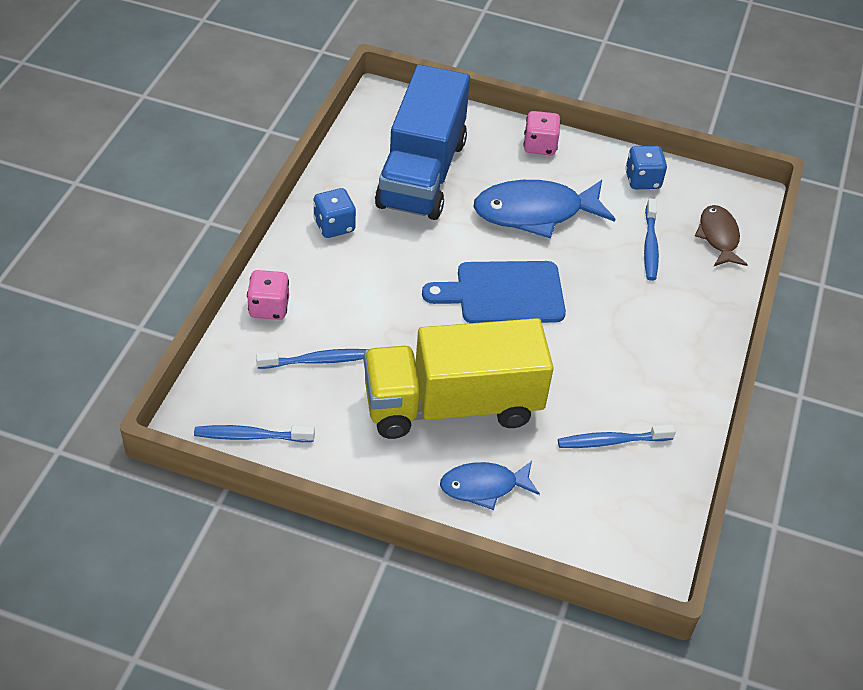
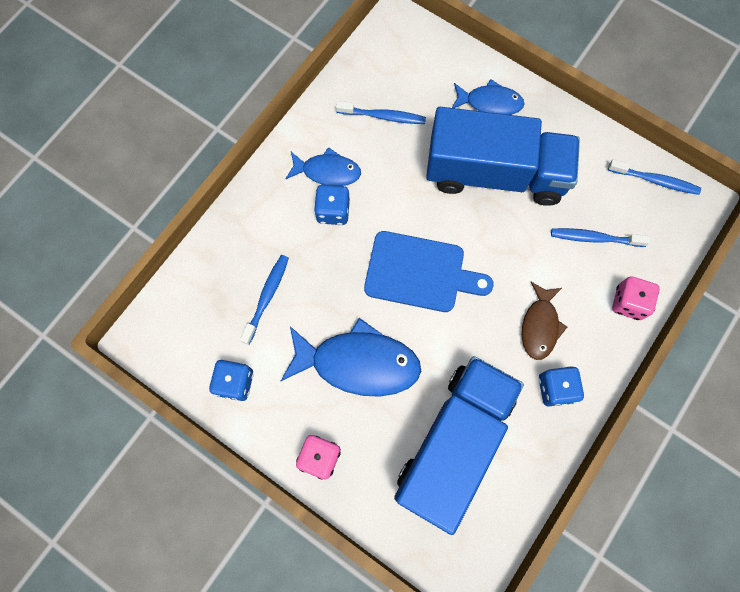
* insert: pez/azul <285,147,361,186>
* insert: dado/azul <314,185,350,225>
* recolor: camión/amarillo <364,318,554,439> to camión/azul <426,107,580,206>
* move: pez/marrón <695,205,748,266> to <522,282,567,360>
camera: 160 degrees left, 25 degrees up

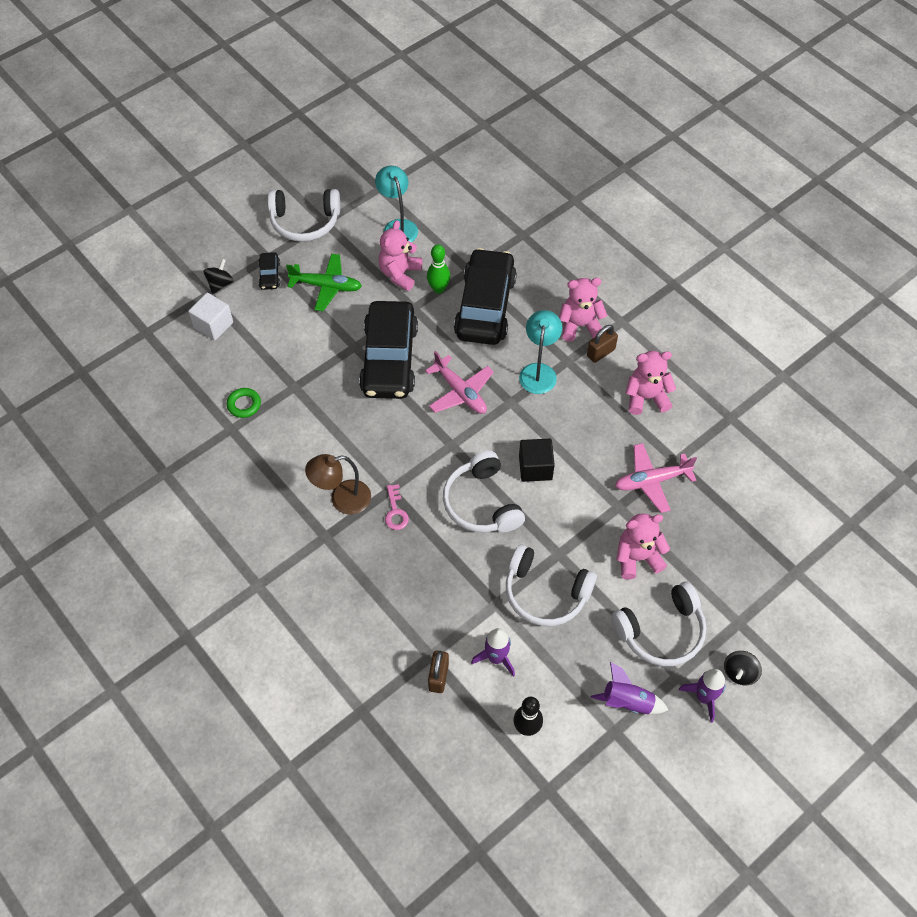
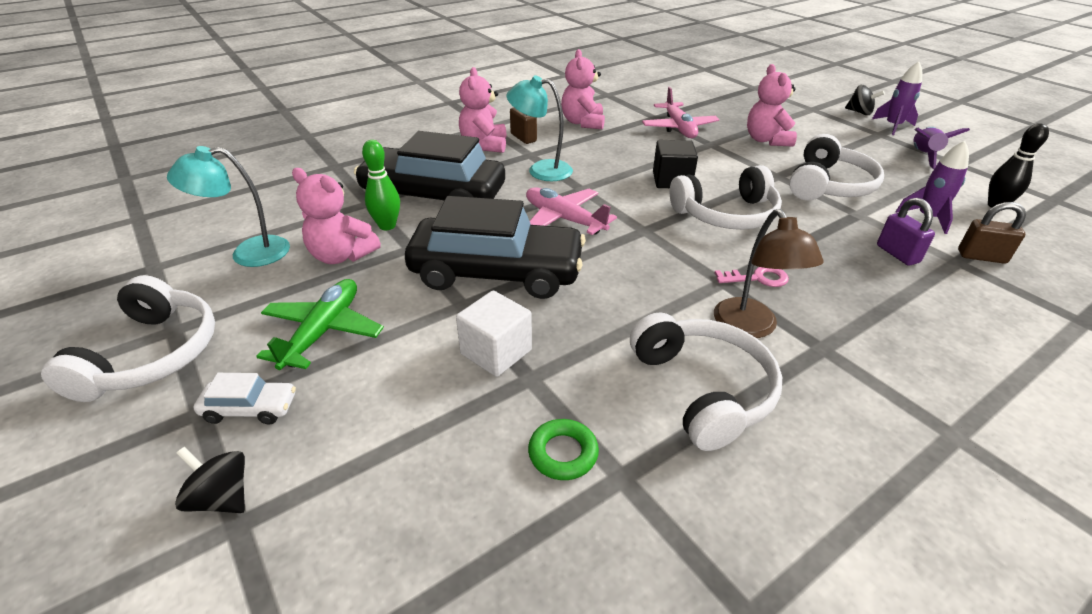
* recolor: coche/negro <258,252,280,290> to coche/blanco <194,373,296,425>
* move: cubo/blanco <188,292,233,341> to <456,291,532,377>
* rotate: avión/rosa <425,351,494,414> = <526,187,617,235> 105 degrees counterclockwise
* move: auriculares/blanco <611,582,706,666> to <630,312,782,451>
* insert: candado/morado <877,198,935,266>
camera: 85 degrees left, 20 degrees down

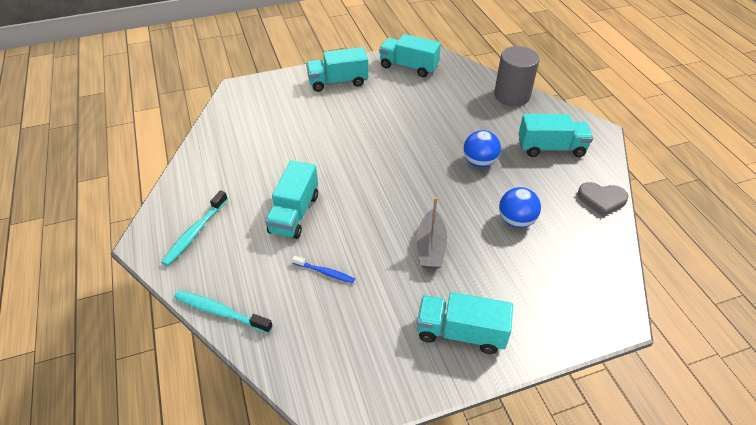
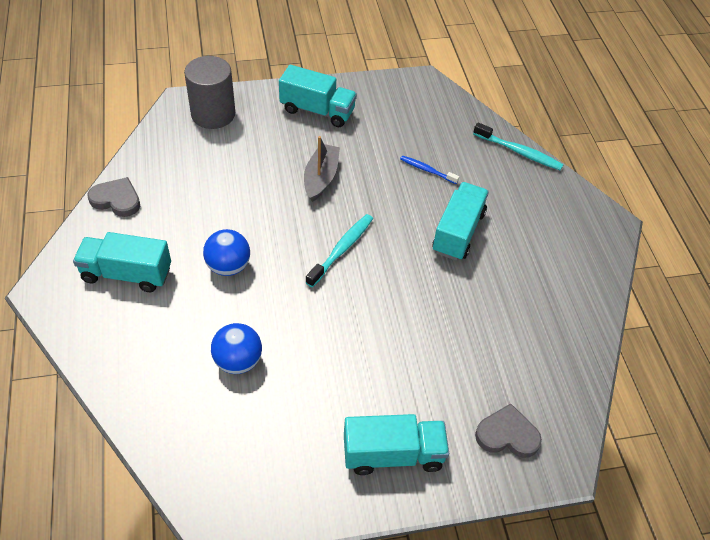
* move: cilindro/gris <494,46,540,106> to <184,56,235,129>
* move: pelota/azul <499,187,541,228> to <211,323,262,374>
* move: cepillo de dientes/turquesa <161,190,228,266> to <305,214,373,287>
* insert: corazón/gris <475,403,542,458>
* delete: camión/turquesa <379,34,441,77>
camera: 175 degrees left, 5 degrees up

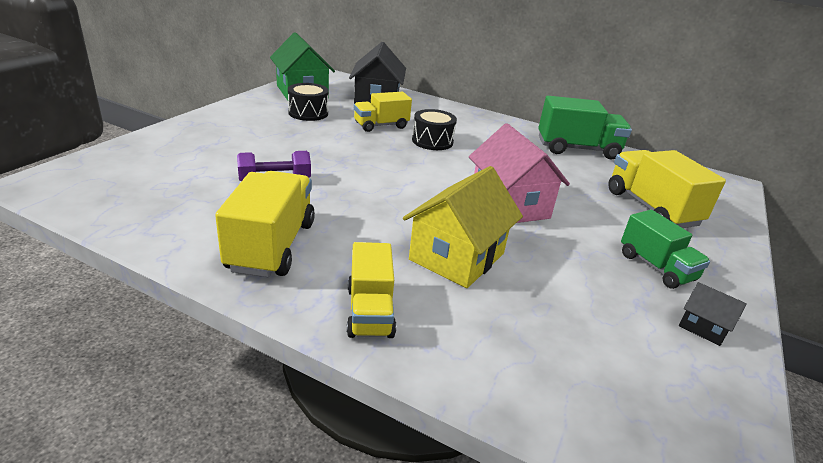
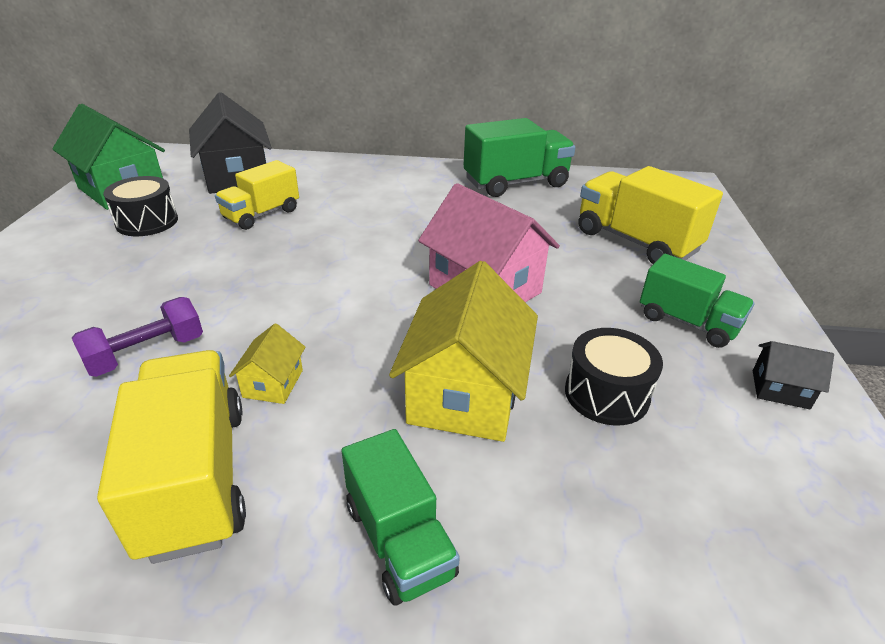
* insert: casa/amarillo <229,324,306,404>
* recolor: camión/amarillo <347,242,396,338> to camión/verde <342,429,460,605>
* move: tambor/negro <412,109,457,150> to <565,328,663,426>
camera: 20 degrees left, 5 degrees up

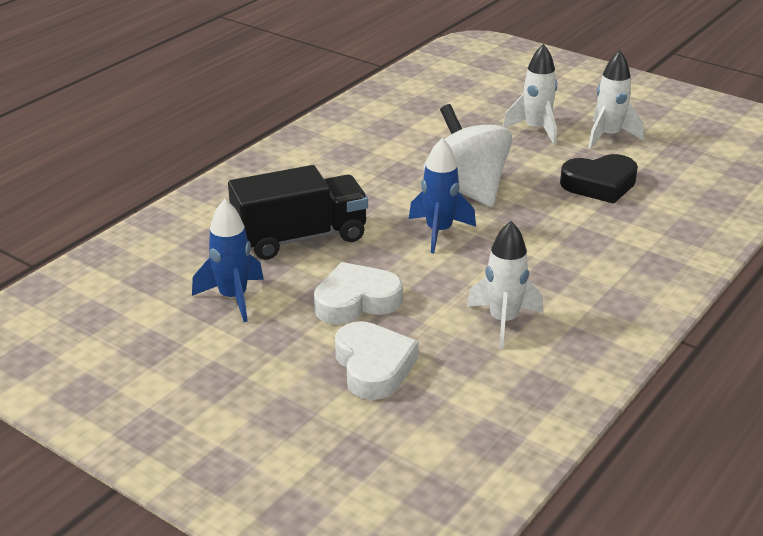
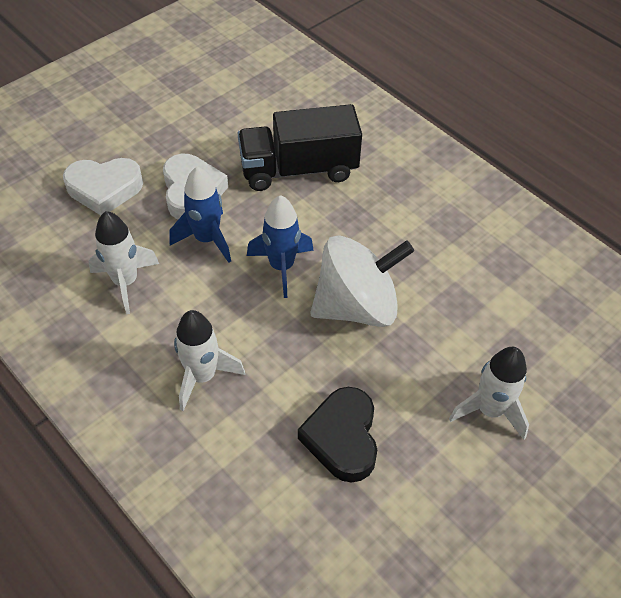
* move: cohete/azul <192,199,264,322> to <169,167,231,263>
* move: cohete/blanco <588,50,644,149> to <174,310,245,411>
* rotate: camión/negro <228,165,368,260> = <238,104,362,191> 90 degrees clockwise
camera: 100 degrees right, 20 degrees up

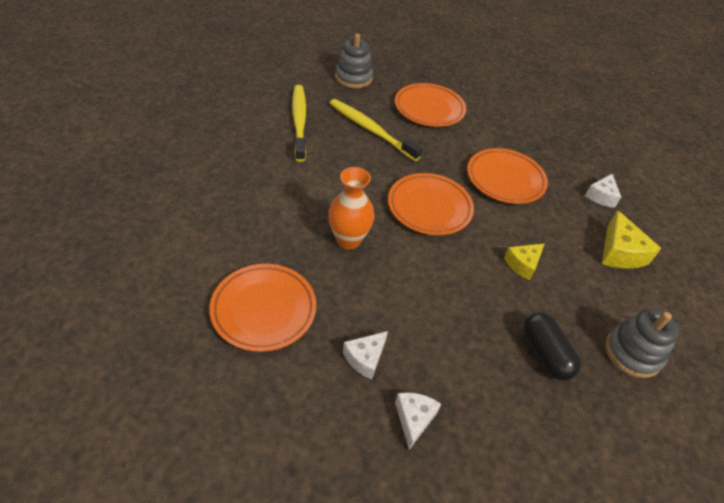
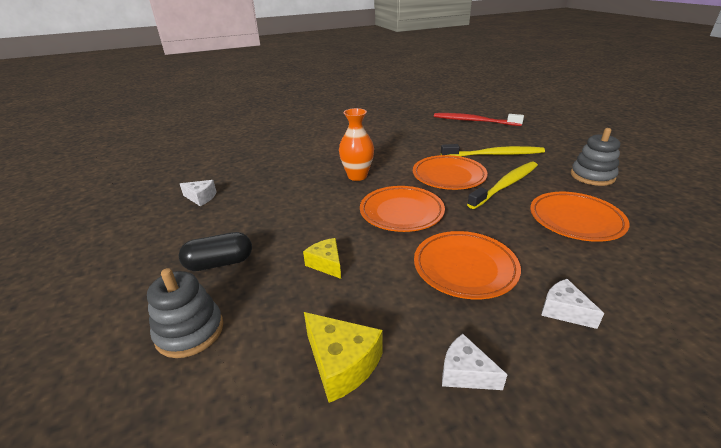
* rotate: queso/amarillo <602,210,661,269> = <304,312,383,403> 135 degrees counterclockwise
* move: plato/naranja <210,264,316,352> to <413,155,488,190>
* insert: cepillo de dientes/rojo <434,113,524,126>
* move: queso/blanco <343,331,388,379> to <541,279,604,329>
camera: 100 degrees right, 15 degrees down

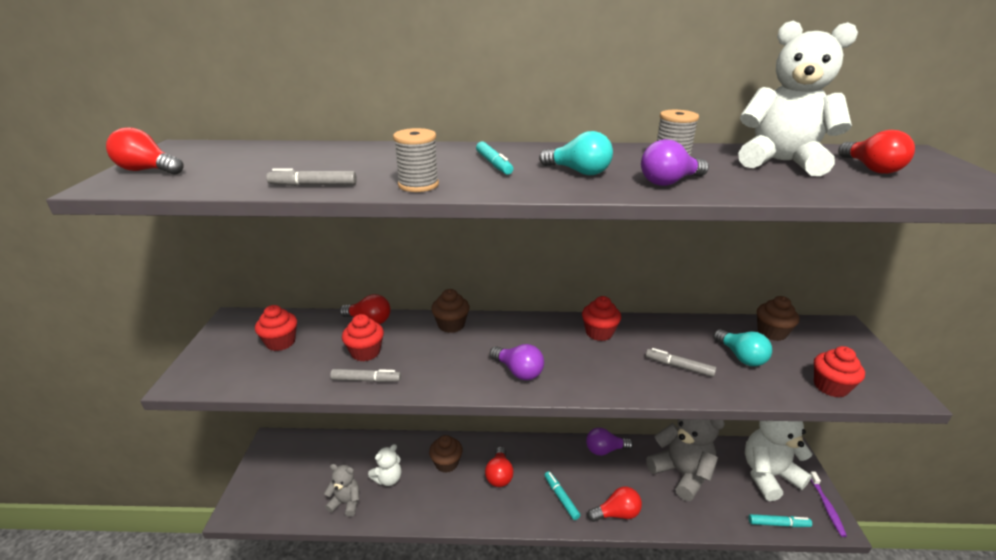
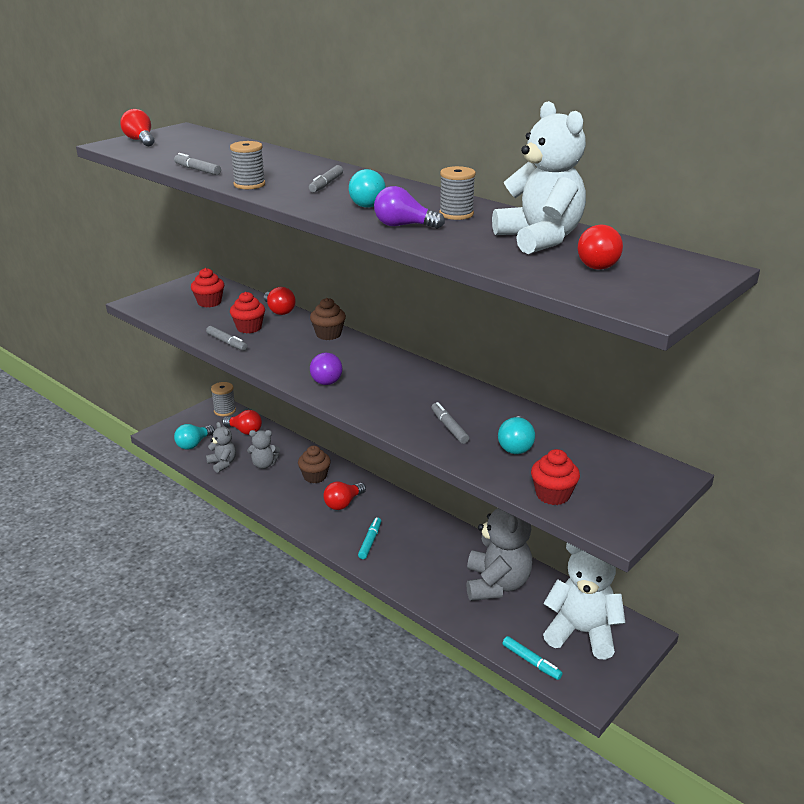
* insert: bombilla/turquesa <174,424,215,450>
* insert: carrete/gris <211,382,236,416>
* move: bombilla/rojo <588,487,642,522> to <222,410,262,435>
* recolor: osito/blanco <368,444,401,486> to osito/gris <247,430,280,469>
* recolor: rotulador/turquesa <476,141,513,175> to rotulador/gris <309,165,343,193>
* delete: magdalena/rojo <582,296,621,341>
* delete: bombilla/morado <586,428,633,456>
* delete: magdalena/marrón <757,296,799,341>
* delete: cepillo de dientes/morado <810,471,847,537>
camera: 40 degrees right, 0 degrees up

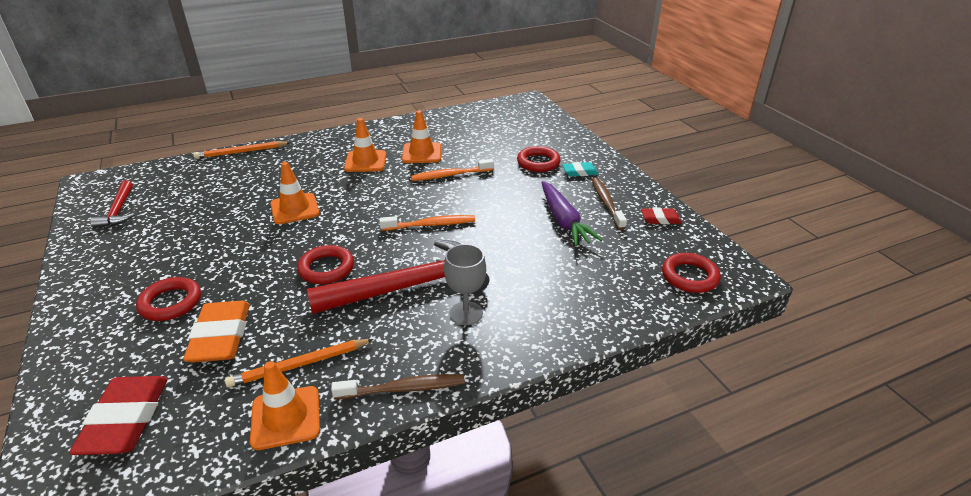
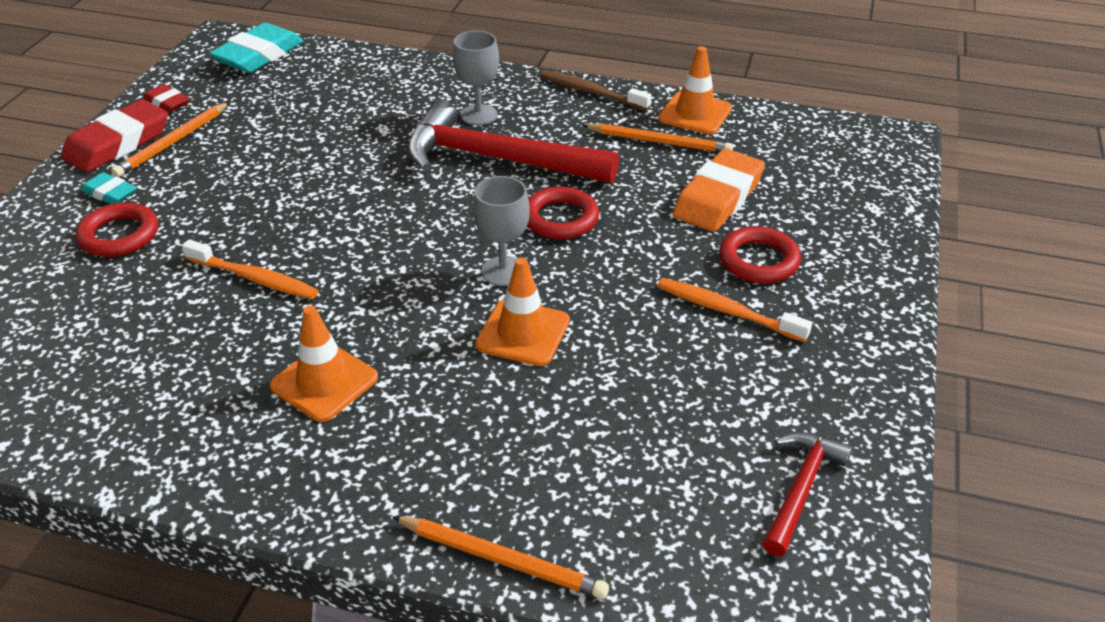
* move: goma de borrar/rojo <69,376,168,455> to <61,99,168,173>
* replace: cepillo de dientes/marrón <591,177,627,230> to lápiz/naranja <111,102,230,177>
* replace: anillo/rojo <662,253,721,293> to goma de borrar/turquesa <209,23,303,73>
* insert: copa/gris <473,176,530,286>
* move: cepillo de dientes/naranja <379,215,475,231> to <657,278,812,342>
* delete: cono de tráfico/naranja <402,110,441,163>
* delete: zanahoria/morado <541,181,602,246>
camera: 140 degrees left, 5 degrees up

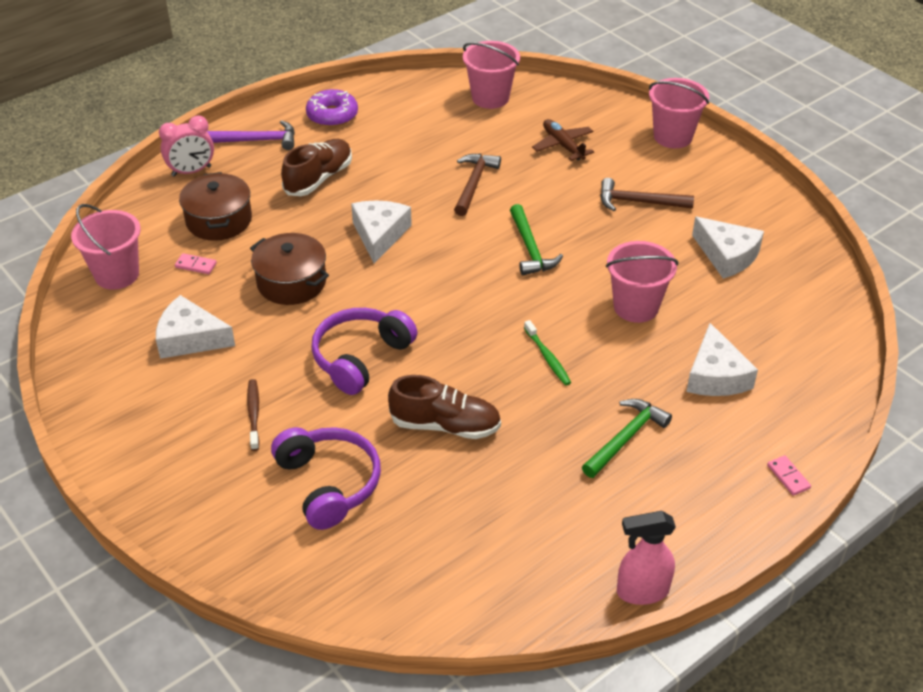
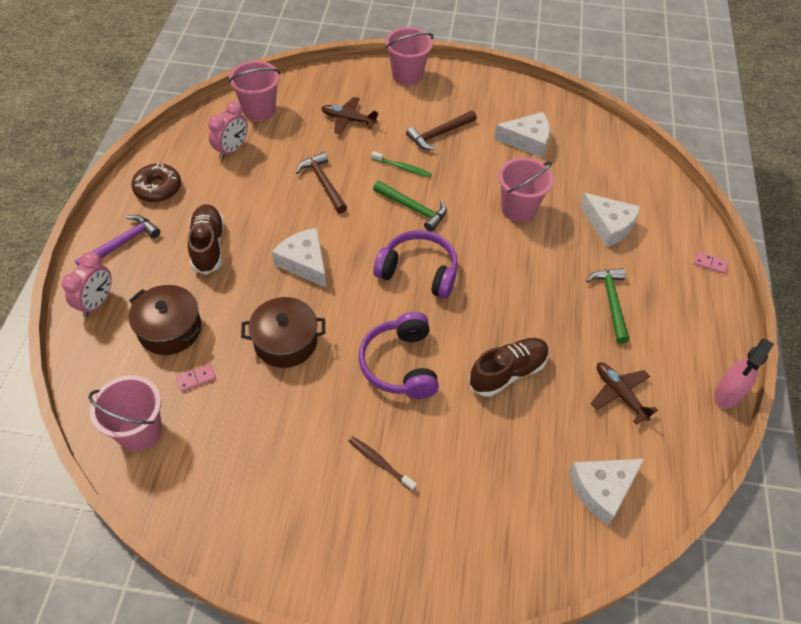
* recolor: rosquilla/morado <306,89,358,127> to rosquilla/marrón <131,163,181,202>
* insert: despertador/rosa <208,101,248,159>
* move: cepillo de dientes/verde <524,320,571,386> to <371,151,432,177>
* move: auriculares/morado <271,427,381,530> to <373,230,458,299>
* move: queso/blanco <156,295,235,359> to <569,459,644,525>
* insert: avión/marrón <591,362,658,425>
camera: 45 degrees left, 10 degrees up

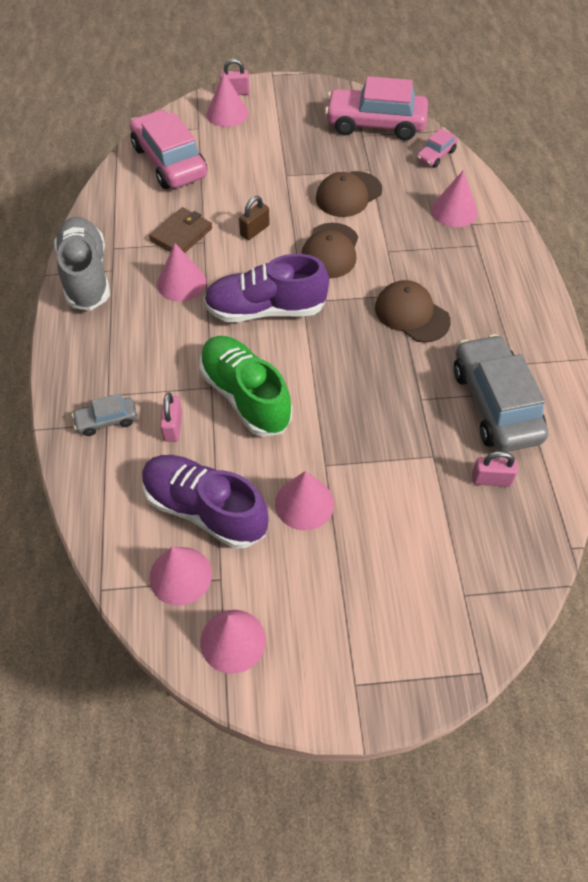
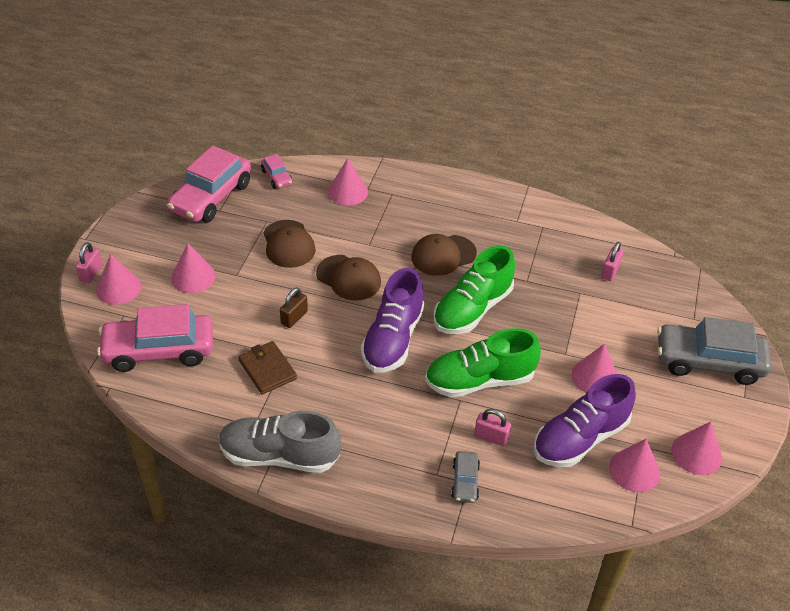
* move: cono/rosa <157,243,206,302> to <171,243,216,293>
* rotate: candado/marrón <239,196,270,240> = <280,288,308,328> 60 degrees clockwise
* insert: zapato/verde <433,245,515,334>
* move: coche/gris <454,334,548,452> to <657,317,771,385>
camera: 70 degrees left, 10 degrees down

